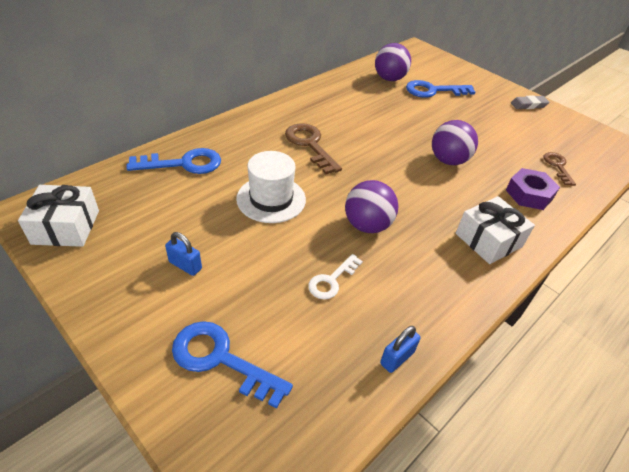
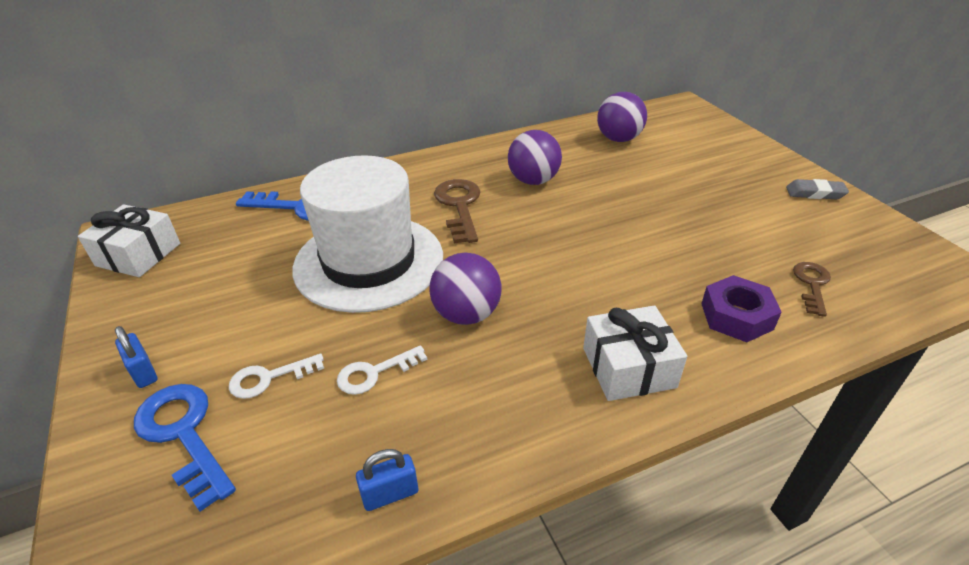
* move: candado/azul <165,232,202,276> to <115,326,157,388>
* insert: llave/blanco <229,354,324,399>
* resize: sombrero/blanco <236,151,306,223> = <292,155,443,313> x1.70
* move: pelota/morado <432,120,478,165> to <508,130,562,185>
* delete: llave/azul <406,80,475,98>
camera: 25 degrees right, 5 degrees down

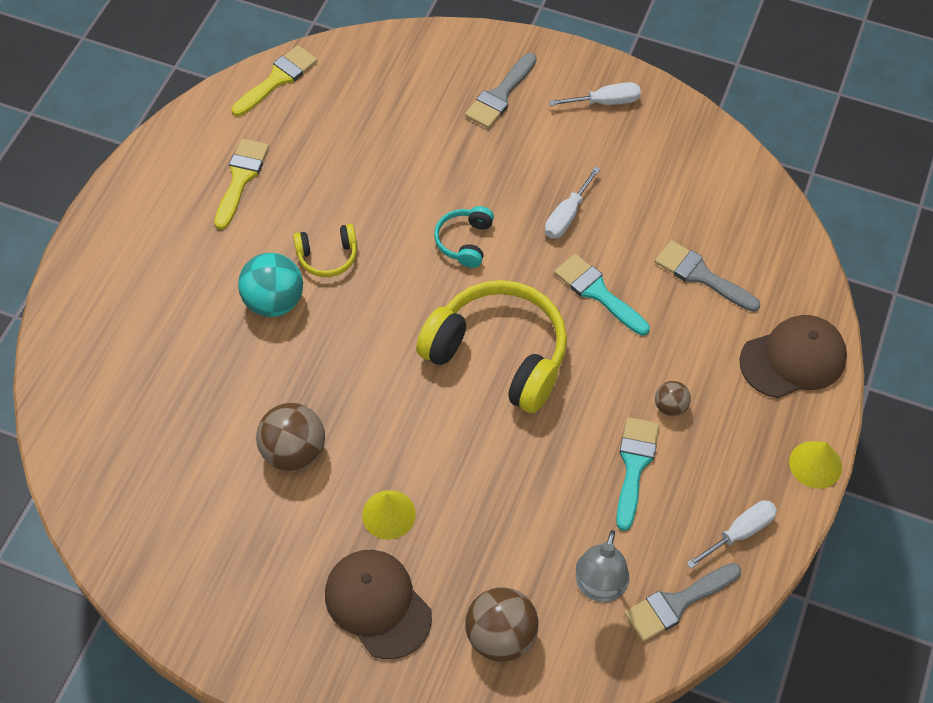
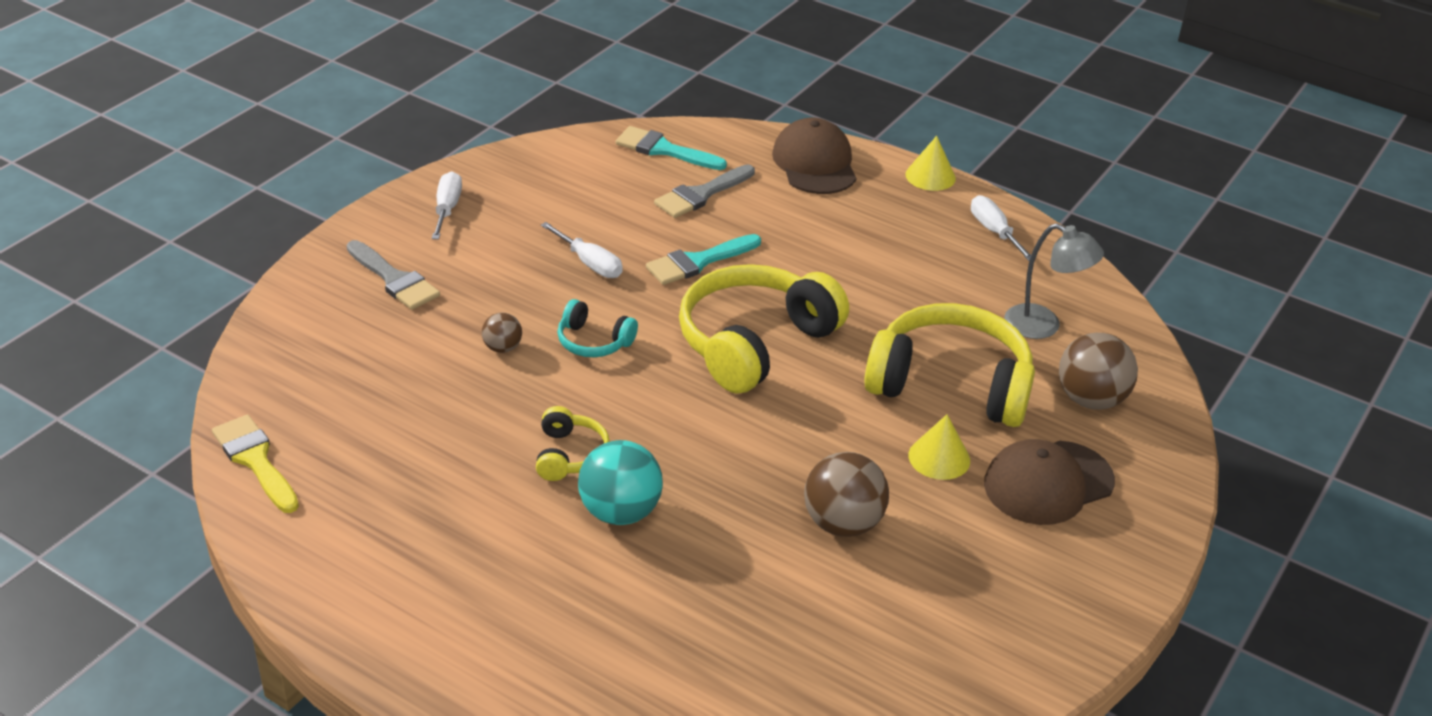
* move: pelota/marrón <655,381,691,416> to <482,312,522,353>
* move: pincel/turquesa <616,417,659,531> to <616,126,727,170>
* insert: auriculares/amarillo <864,303,1035,427>
* delete: pincel/amarillo <214,139,269,230>
* delete: pincel/gris <624,563,741,642>
camera: 80 degrees left, 20 degrees down

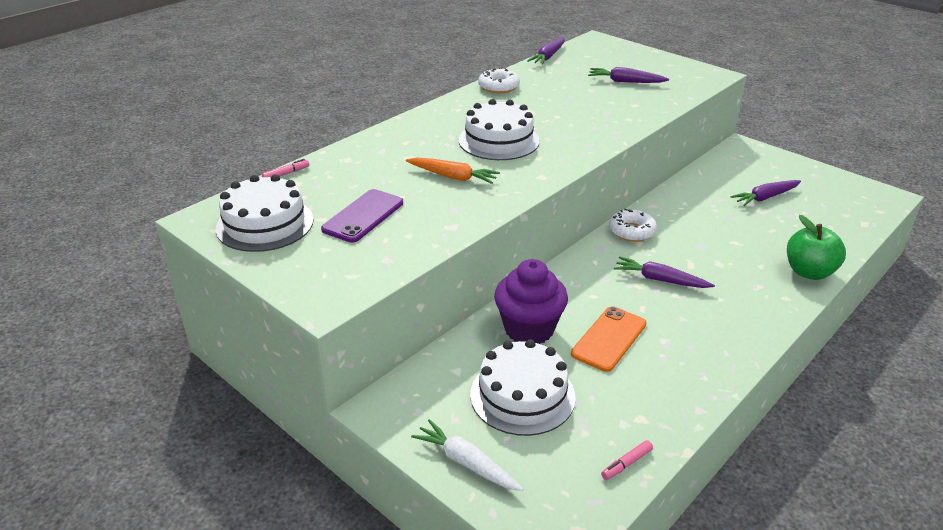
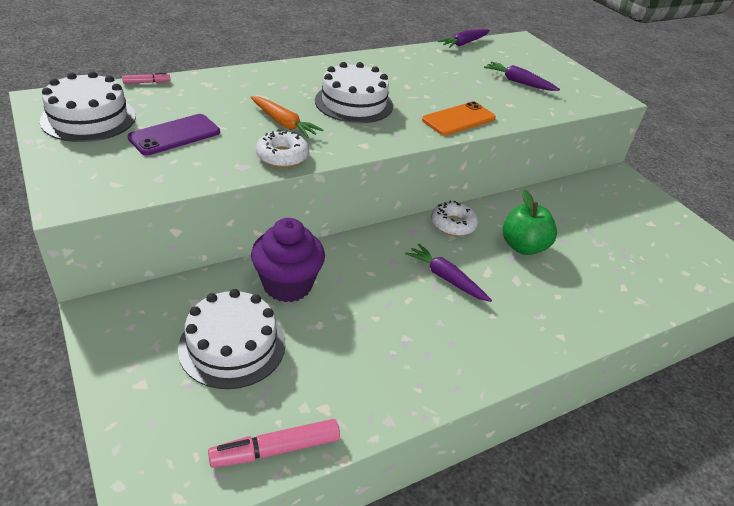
* resize: rotulador/rosa <601,440,653,480> = <208,419,340,468> x1.88
* move: rosquilla/blanco <478,68,520,94> to <256,129,309,168>
* move: móvil/naranja <571,306,647,372> to <422,101,496,136>
* move: manzana/verde <787,215,846,280> to <503,190,557,255>
* delete: zanahoria/blanco <411,419,523,491>
* delete: zanahoria/morado <731,180,801,206>
camera: 15 degrees right, 5 degrees up

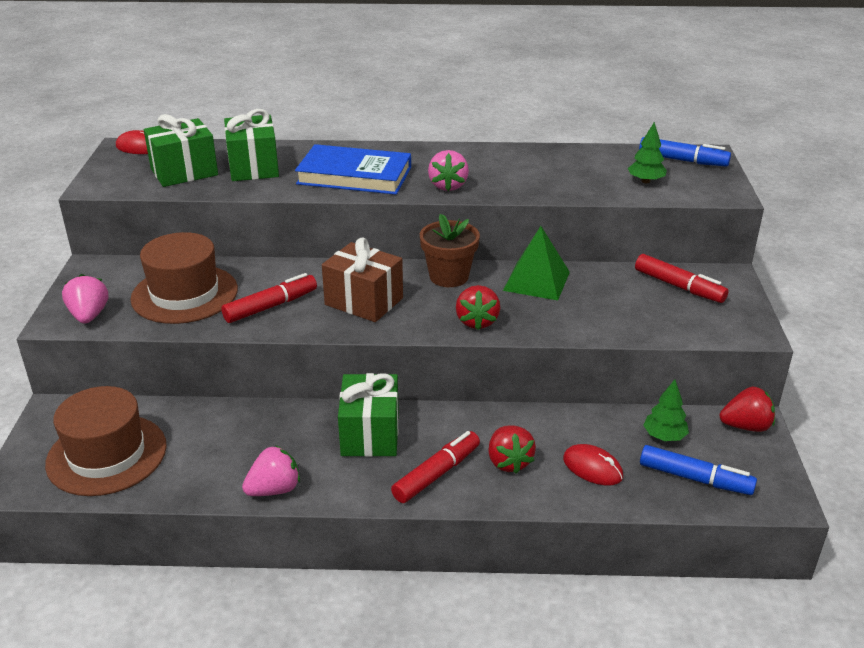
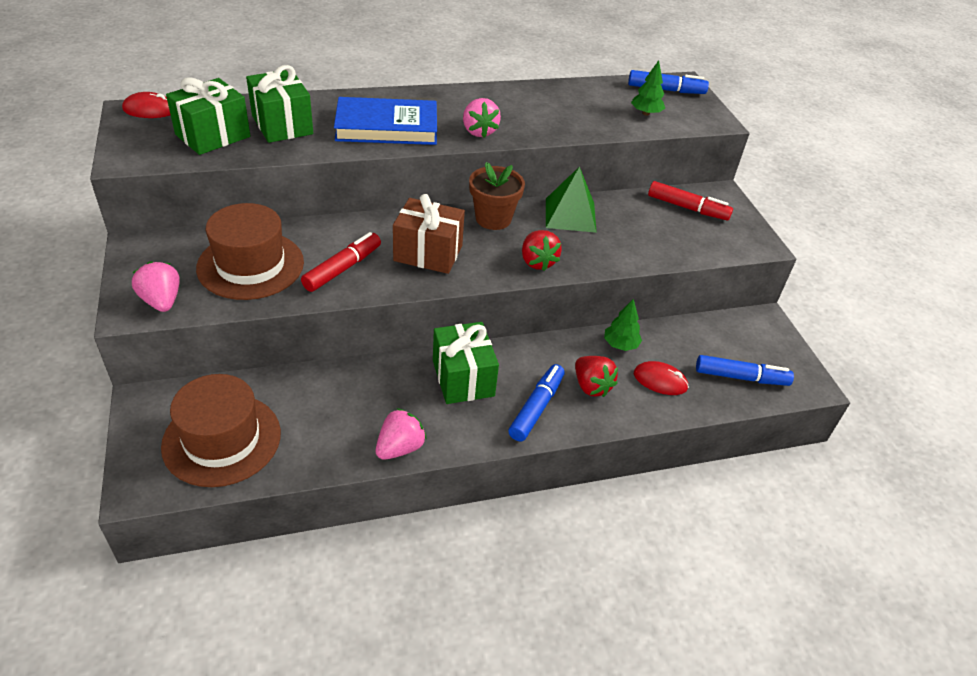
* recolor: rotulador/rojo <391,431,480,503> to rotulador/azul <508,364,565,441>
* move: árbol/verde <643,379,689,441> to <604,299,642,351>
* delete: fresa/rojo <719,387,775,432>
camera: 20 degrees left, 10 degrees up

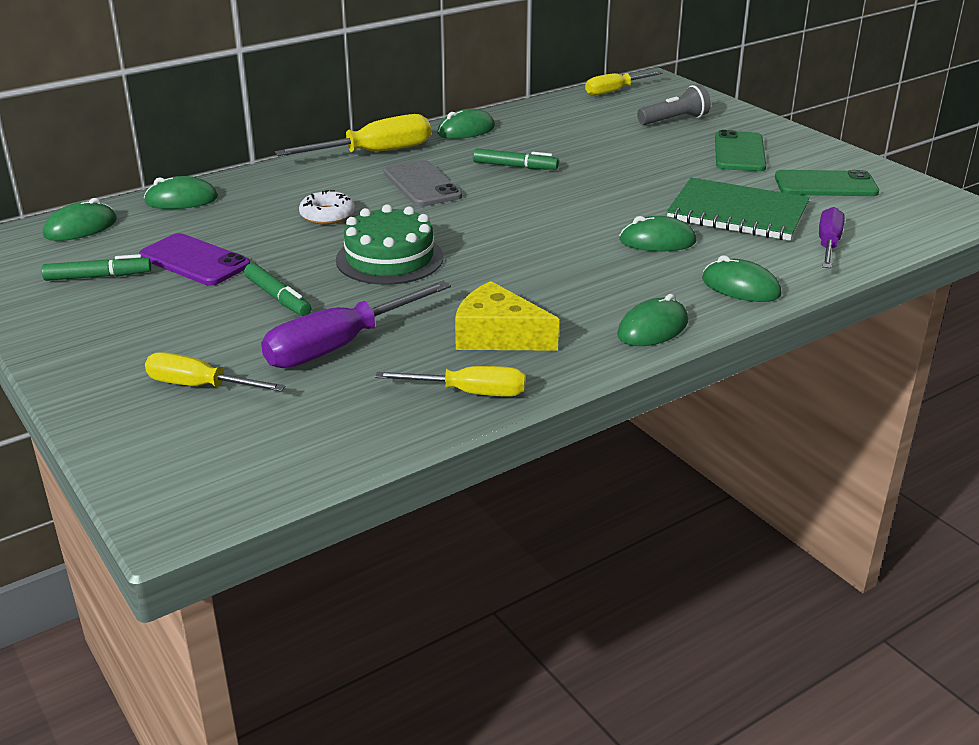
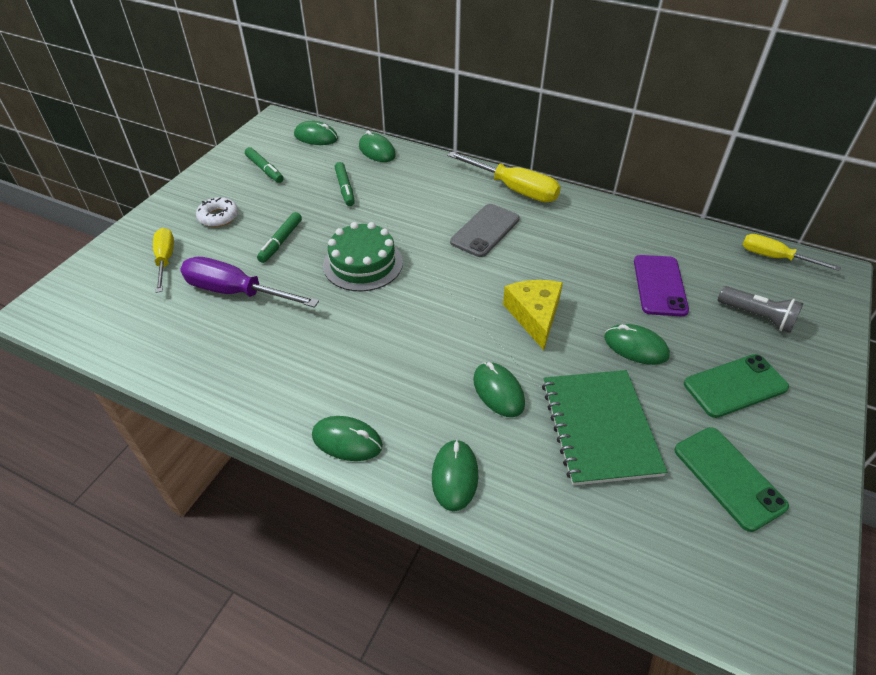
* move: rosquilla/blanco <299,190,355,224> to <196,197,238,227>
* move: rotulador/verde <473,148,559,170> to <335,162,355,206>
* move: queso/amarillo <455,281,559,351> to <503,280,563,350>
* move: ratón/verde <437,109,495,139> to <604,324,670,365>
* move: móvil/morado <139,233,250,286> to <634,255,689,316>
* delete: destornillador/amarillo <375,366,525,397>
* delete: destornillador/morado <819,207,845,268>
camera: 60 degrees right, 15 degrees up

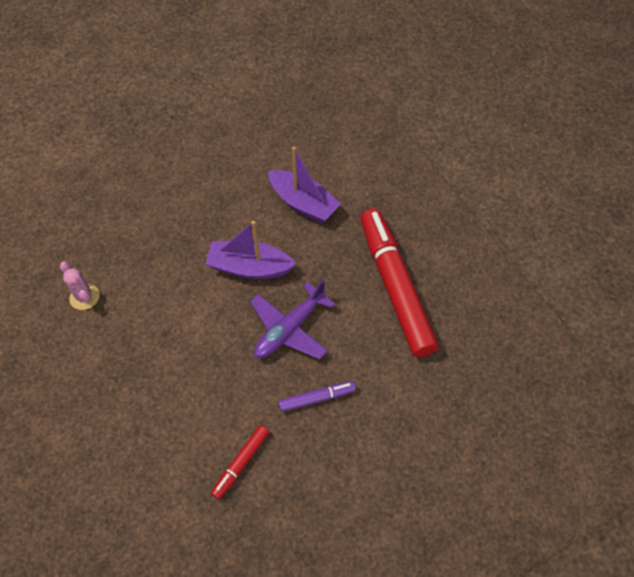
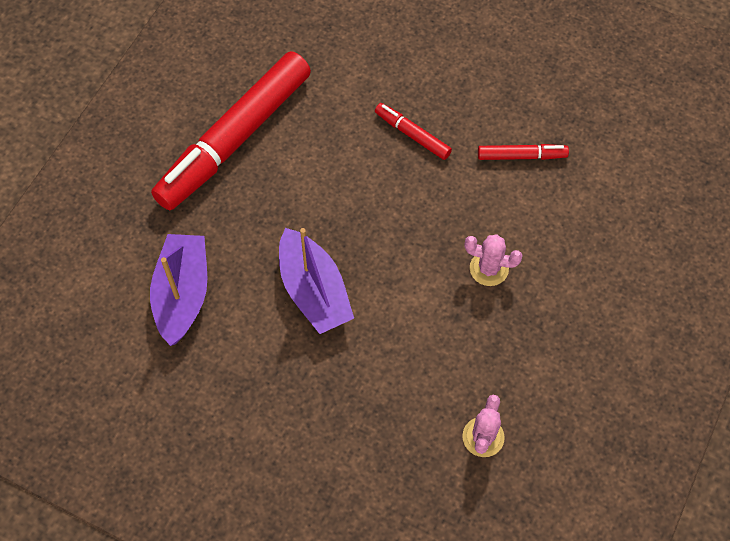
* recolor: rotulador/morado <278,381,356,412> to rotulador/rojo <375,103,452,160>
* insert: cactus/rosa <464,234,523,286>
* delete: avión/morado <250,280,335,359>
camera: 125 degrees left, 5 degrees up

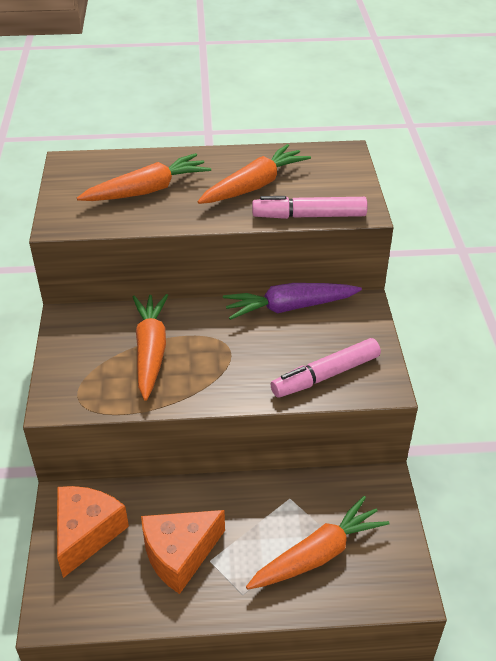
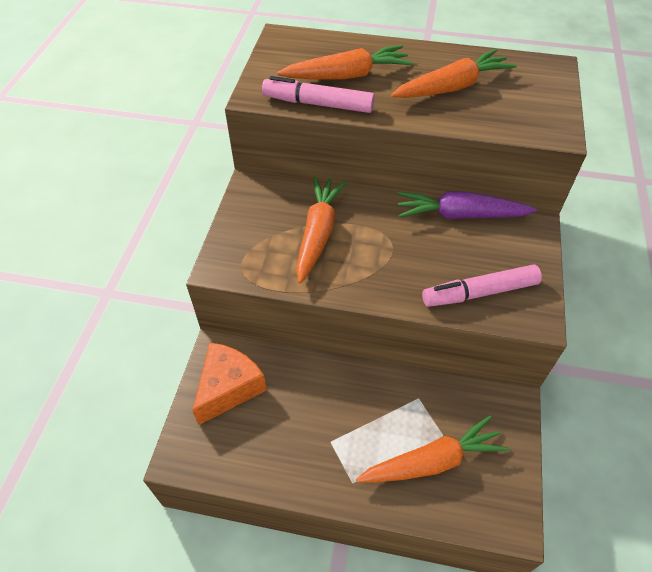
* move: rotulador/rosa <252,196,368,219> to <262,76,375,113>
* delete: queso/naranja <141,510,225,594>
camera: 15 degrees right, 10 degrees up

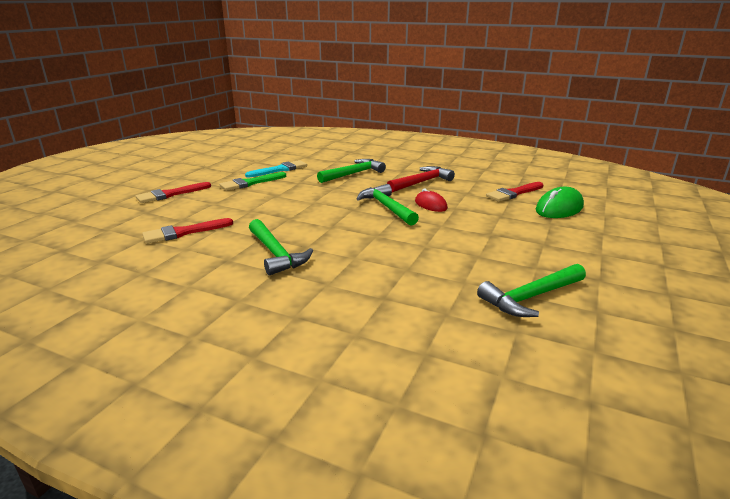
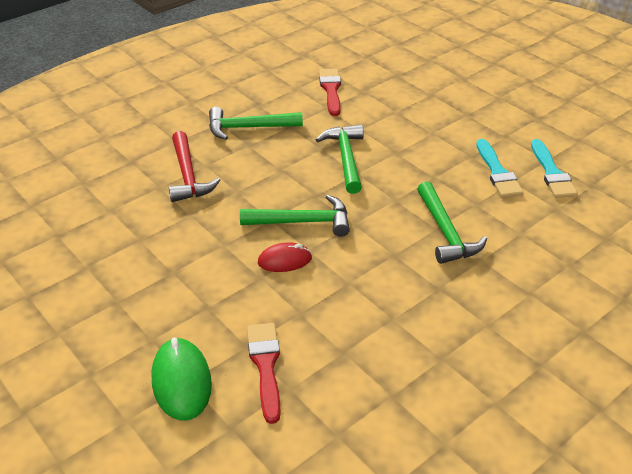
* move: martillo/rojo <387,166,455,192> to <169,131,220,202>
* move: martillo/verde <477,264,586,317> to <316,124,364,194>
* insert: pincel/turquesa <531,139,578,198>
* delete: pincel/rojo <135,182,211,203>
* delete: pincel/verde <219,172,286,191>
camera: 115 degrees right, 15 degrees up

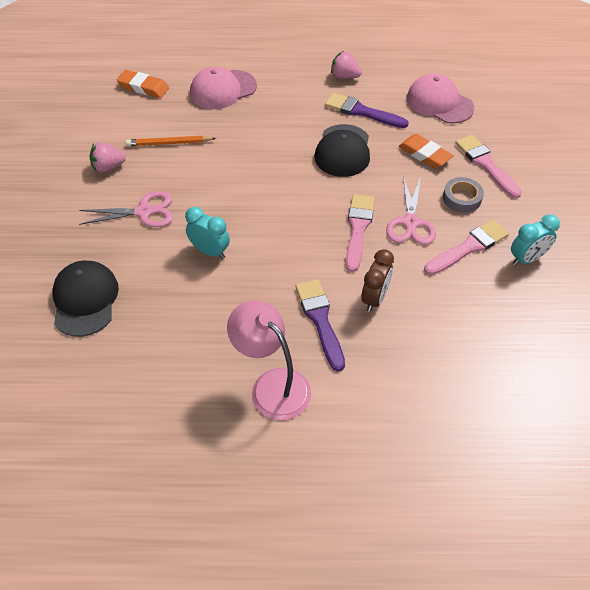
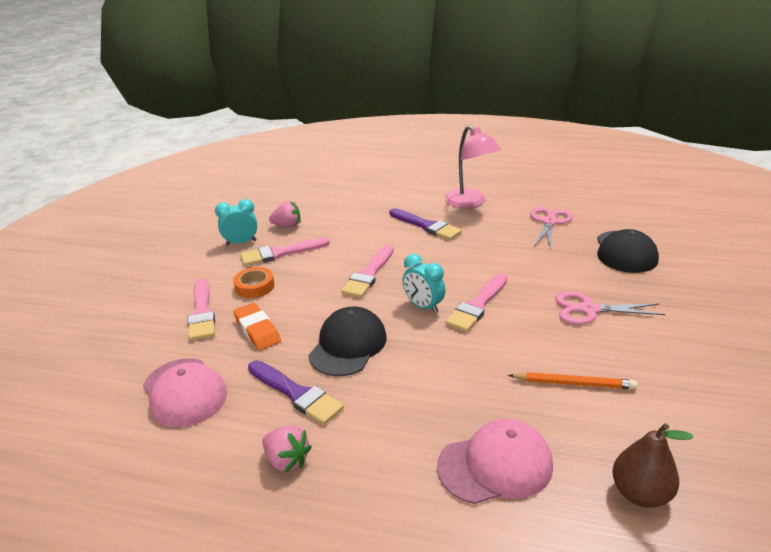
* recolor: cinta adhesiva/gris <443,177,484,213> to cinta adhesiva/naranja <233,267,275,298>
* move: fresa/rosa <90,142,126,173> to <269,201,300,227>
* rotate: pincel/morado <296,279,345,371> = <390,208,462,240> 45 degrees counterclockwise
* move: despertador/turquesa <185,207,230,259> to <402,254,445,313>
* insert: pincel/rosa <445,274,507,332>
* move: tijeras/rosa <386,176,436,245> to <530,207,573,250>
* replace: goma de borrar/naranja <117,70,169,98> to pera/marrón <612,423,694,508>
* delete: despertador/marrón <361,249,394,312>
camera: 165 degrees left, 20 degrees down

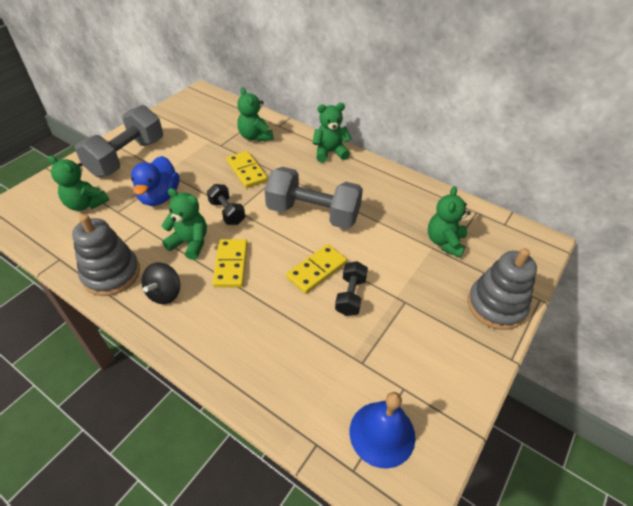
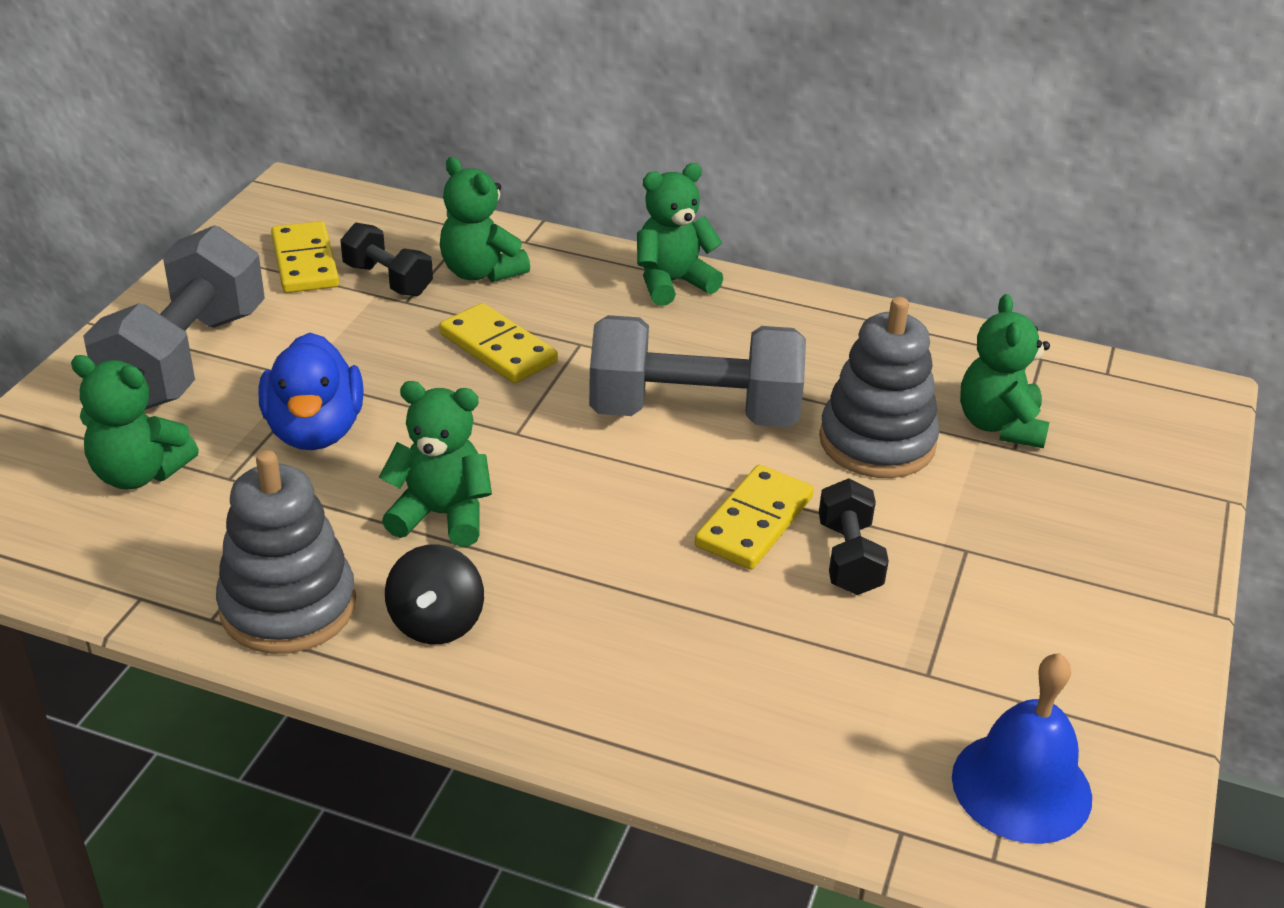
* move: ficha de dominó/amarillo <212,239,248,287> to <271,221,339,293>
* move: mancuerna/negro <207,184,245,225> to <340,223,433,296>
* move: juguete apilable/gris <468,248,537,330> to <819,297,940,478>
camera: 15 degrees left, 10 degrees down

